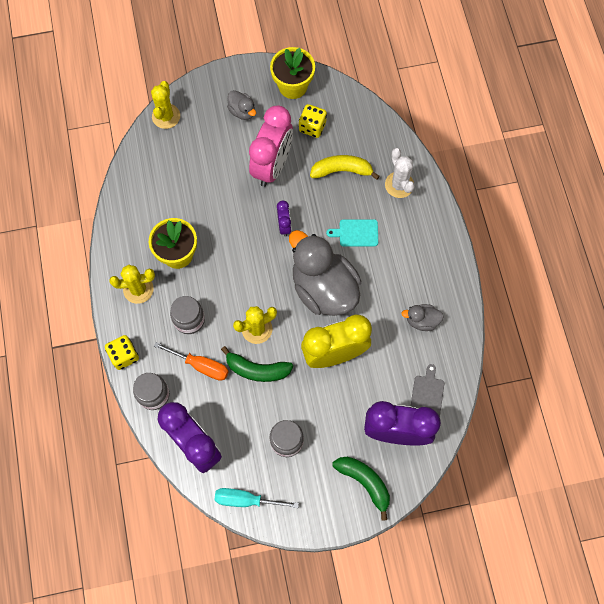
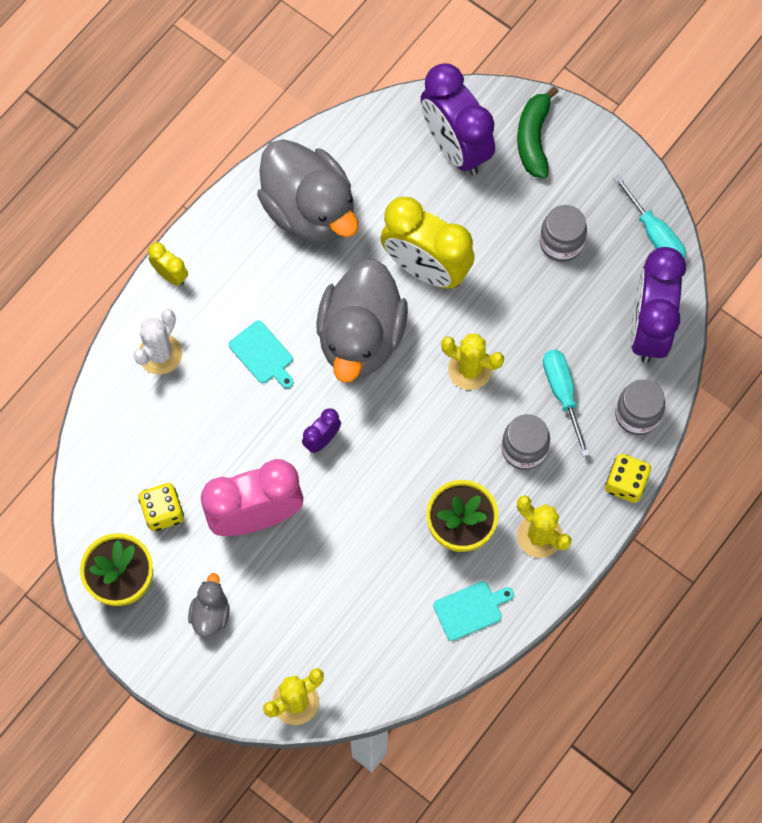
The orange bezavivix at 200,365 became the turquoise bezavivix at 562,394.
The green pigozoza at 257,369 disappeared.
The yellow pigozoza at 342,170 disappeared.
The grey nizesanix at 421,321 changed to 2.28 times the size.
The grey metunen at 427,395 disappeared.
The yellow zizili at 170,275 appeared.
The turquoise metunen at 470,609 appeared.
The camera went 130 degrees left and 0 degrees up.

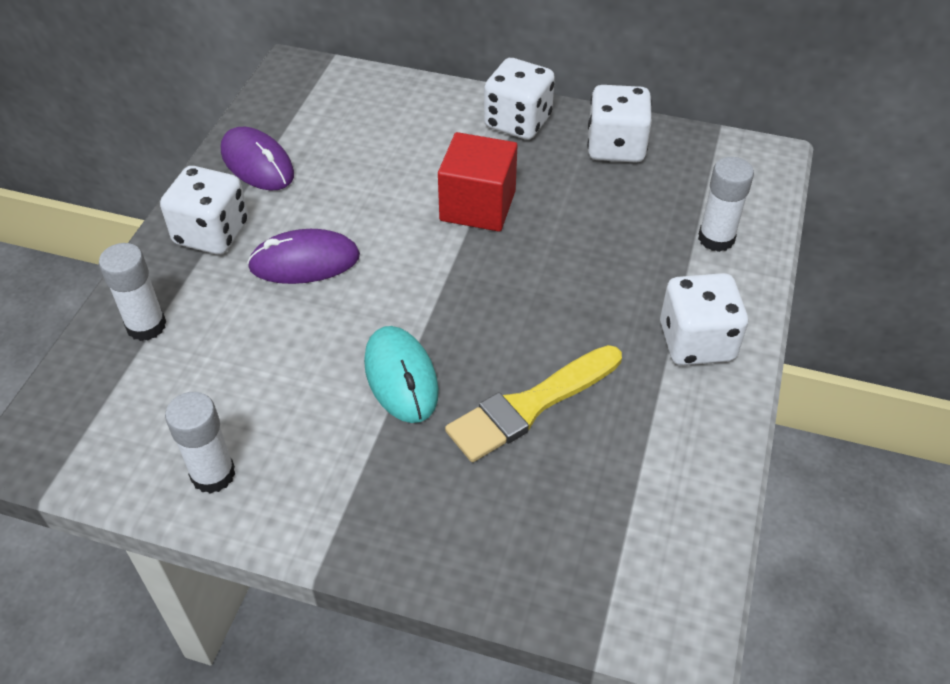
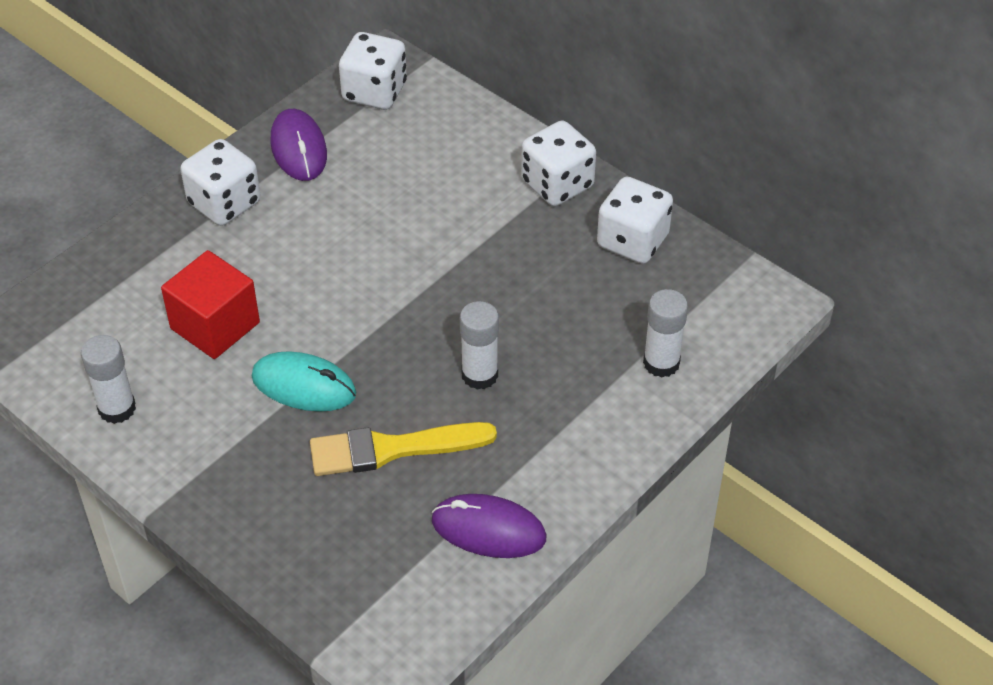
The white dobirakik moved from 146,326 to 479,375.
The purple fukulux moved from 304,261 to 488,529.
The turquoise fukulux at 401,377 turned 75 degrees counterclockwise.
The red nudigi moved from 477,206 to 215,325.
The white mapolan moved from 696,342 to 374,92.
The camera went 25 degrees right and 0 degrees up.

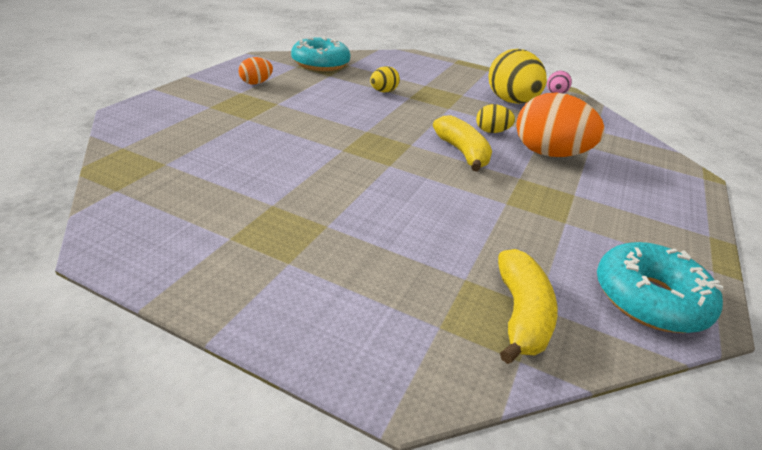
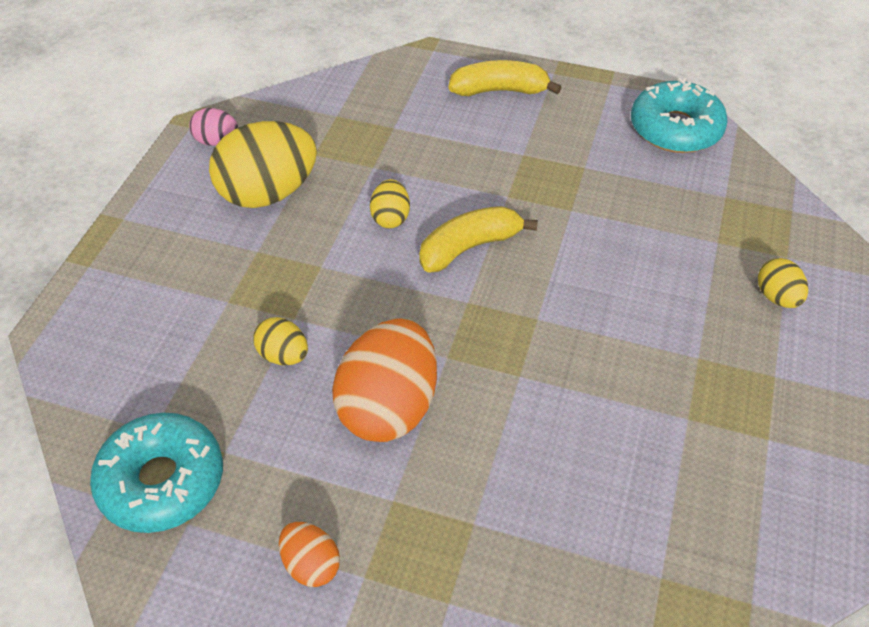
The yellow pigozoza moved from 520,314 to 499,90.
The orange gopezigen moved from 548,154 to 389,407.
The yellow gopezigen at 777,297 appeared.
The camera went 95 degrees left and 15 degrees up.

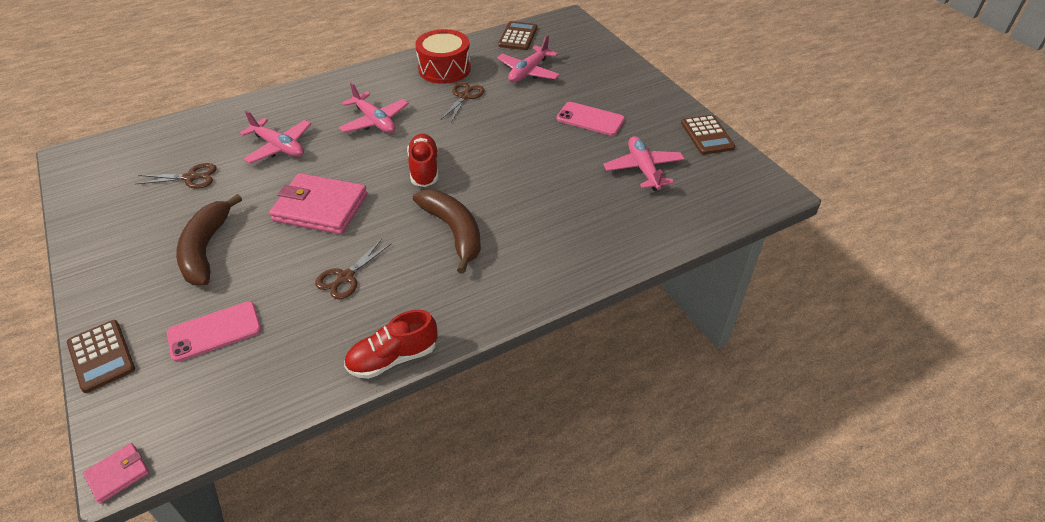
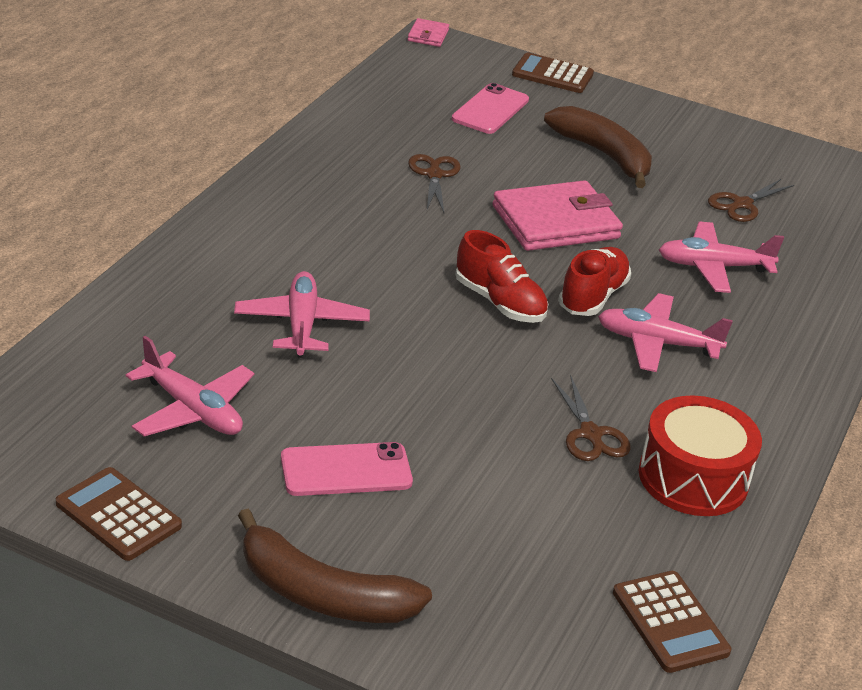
The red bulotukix moved from 393,358 to 592,296.
The brown pigozoza moved from 454,232 to 322,594.
The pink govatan moved from 528,72 to 301,324.
The camera went 140 degrees right and 10 degrees down.

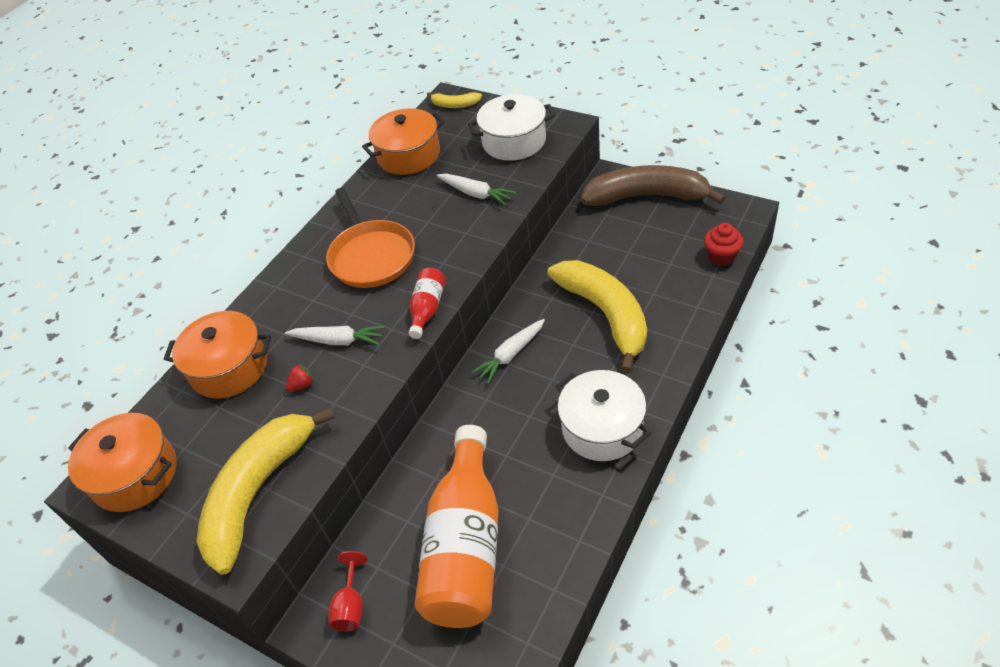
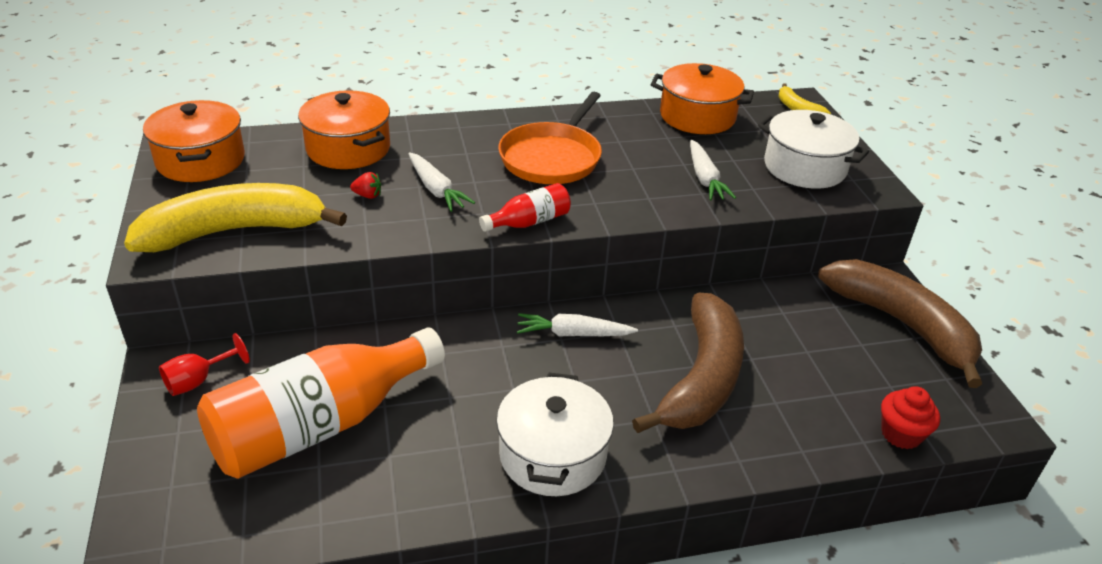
The yellow pigozoza at 606,315 became the brown pigozoza at 701,378.
The camera went 40 degrees right and 10 degrees down.

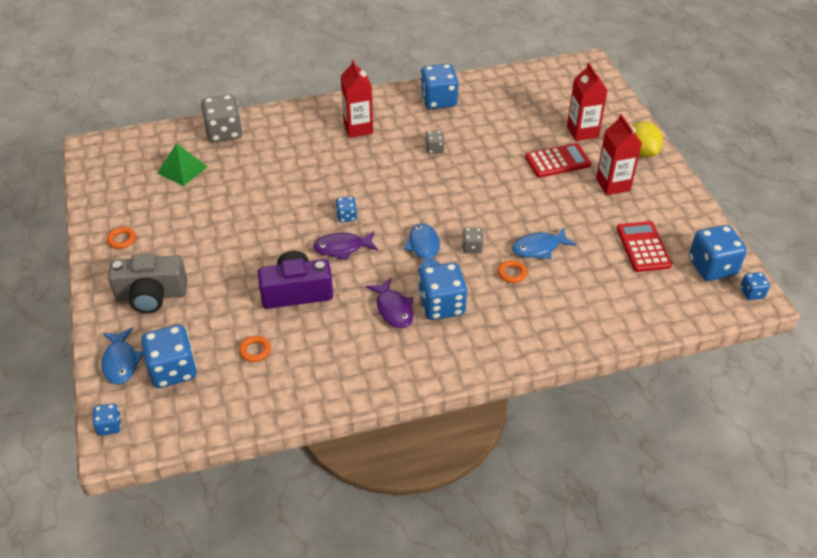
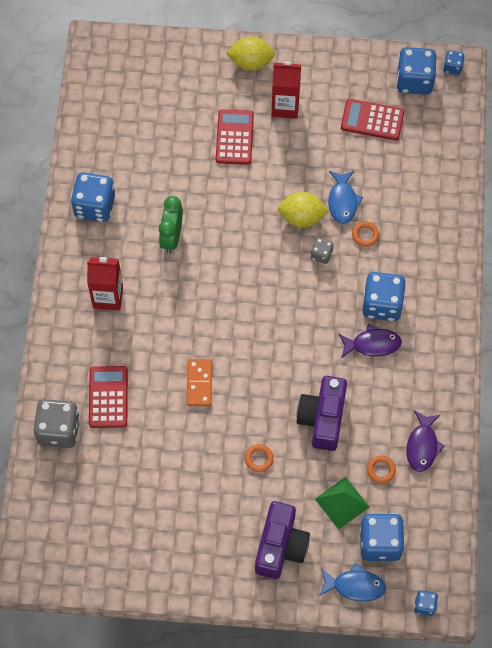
The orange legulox moved from 122,240 to 259,459.
The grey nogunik at 151,295 became the purple nogunik at 280,546.
The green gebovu moved from 182,169 to 342,503.
The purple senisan moved from 342,248 to 422,446.
The blue mapolan at 346,216 disappeared.
The blue senisan at 424,248 disappeared.
The grey mapolan at 434,149 was replaced by the green zizili at 171,237.
The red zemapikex at 582,132 disappeared.
The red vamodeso at 108,397 appeared.
The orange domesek at 199,383 appeared.
The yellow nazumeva at 302,217 appeared.
The camera went 70 degrees left and 20 degrees up.

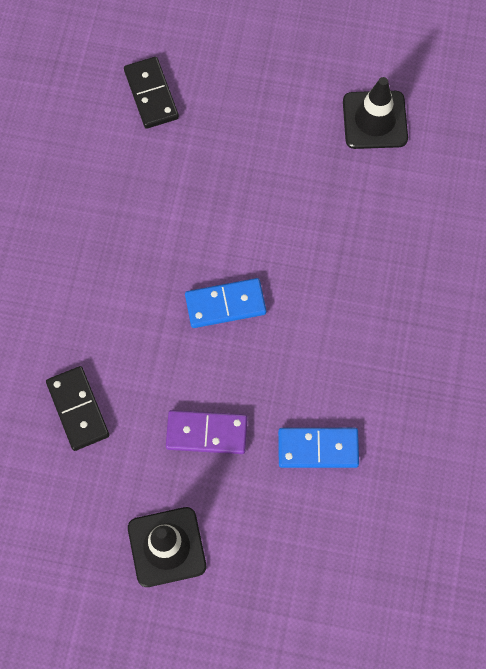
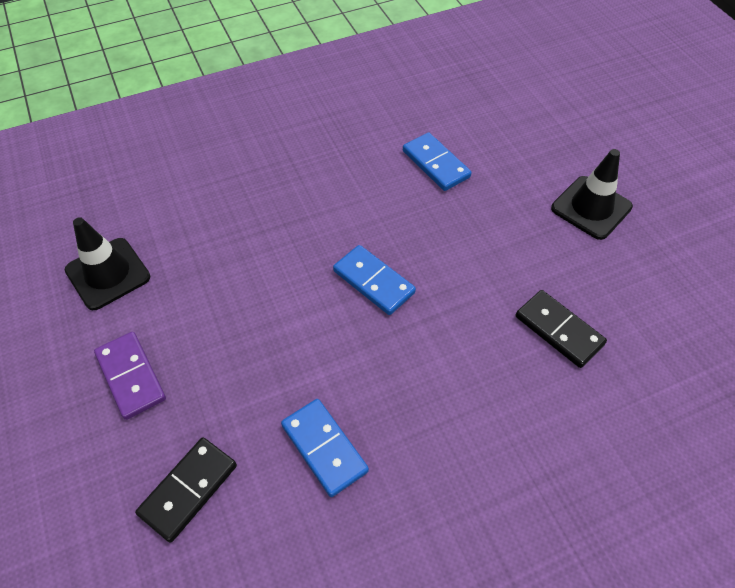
The black domesek at 78,409 turned 75 degrees counterclockwise.
The purple domesek moved from 206,433 to 131,376.
The blue domesek at 324,448 appeared.
The camera went 125 degrees left and 15 degrees down.

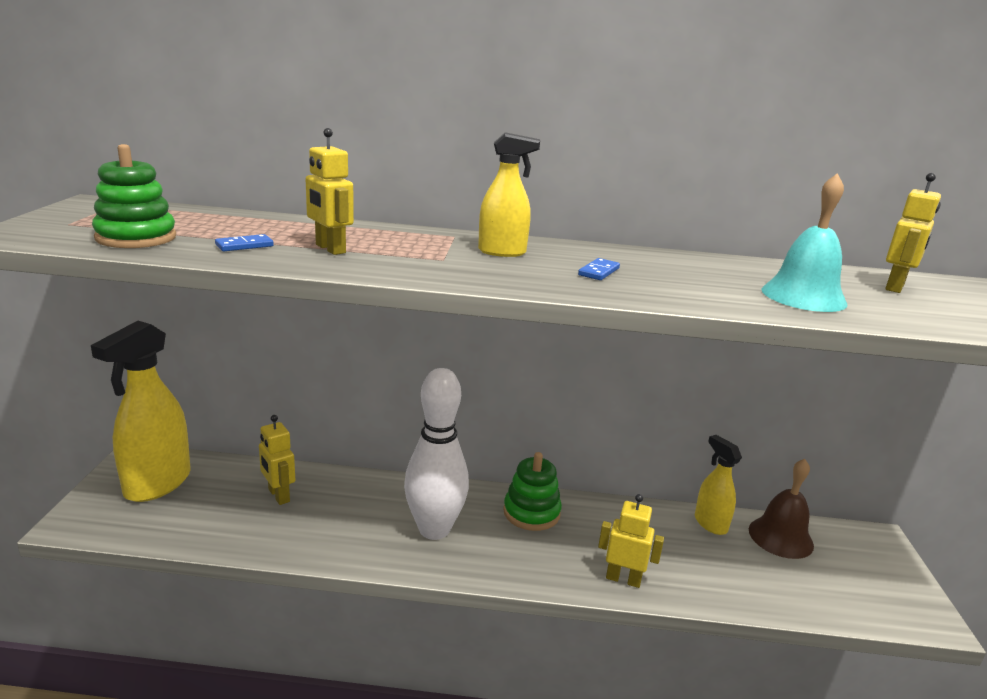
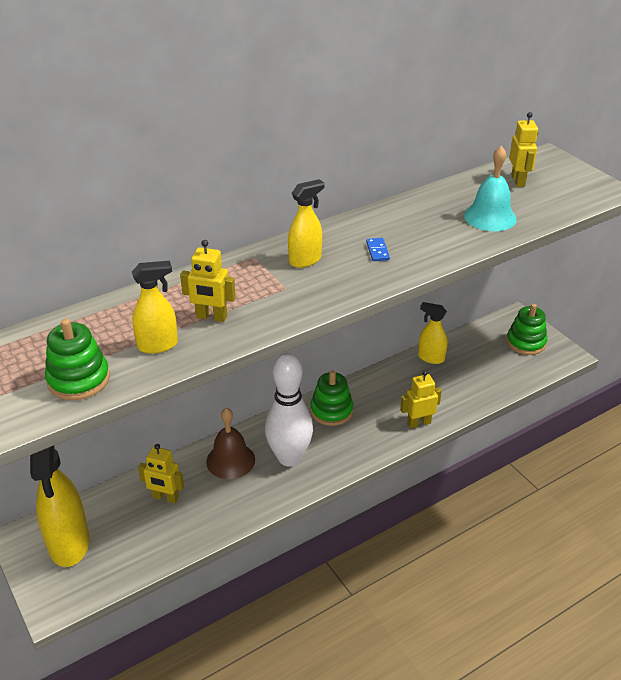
The blue domesek at 244,245 was replaced by the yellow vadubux at 158,345.
The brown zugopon moved from 780,537 to 230,460.
The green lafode at 526,342 appeared.
The camera went 35 degrees left and 15 degrees up.

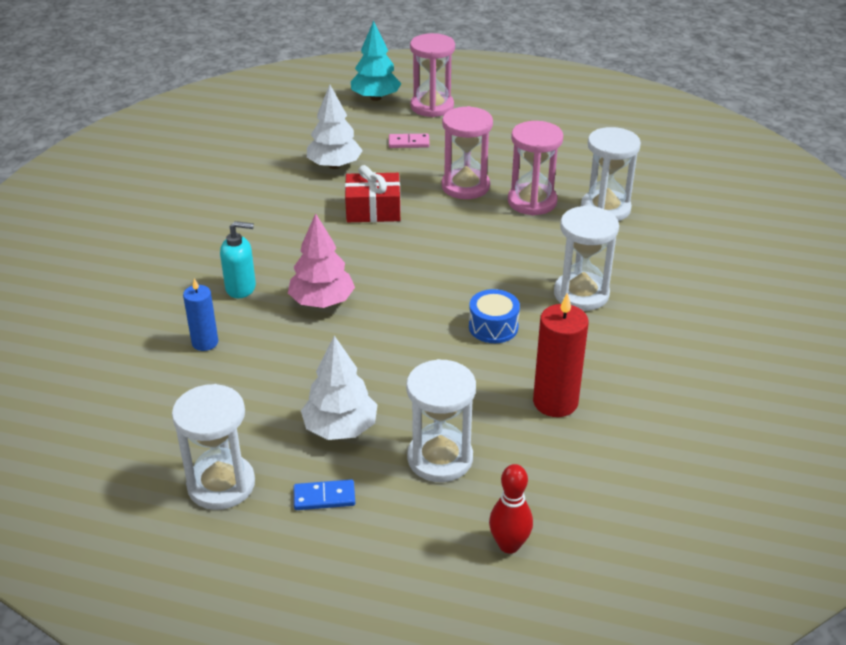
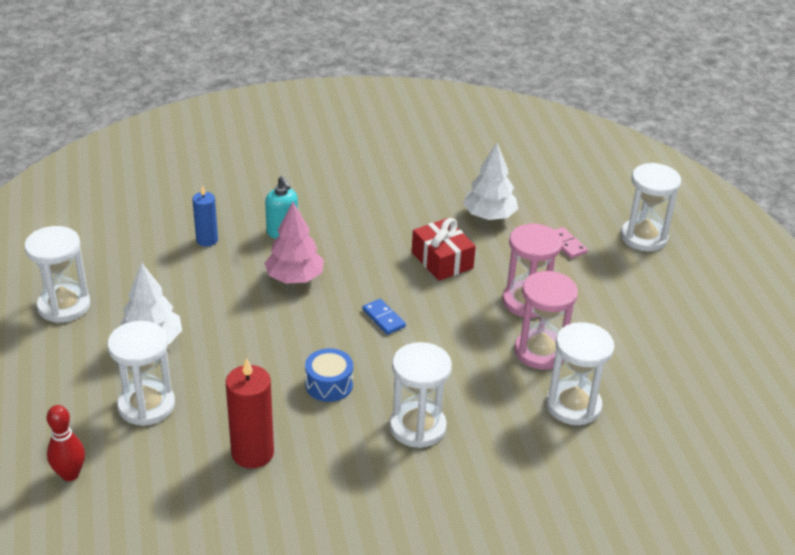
The blue domesek moved from 324,497 to 383,318.
The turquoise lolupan at 375,98 disappeared.
The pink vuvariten at 432,106 became the white vuvariten at 644,237.
The camera went 60 degrees right and 0 degrees up.

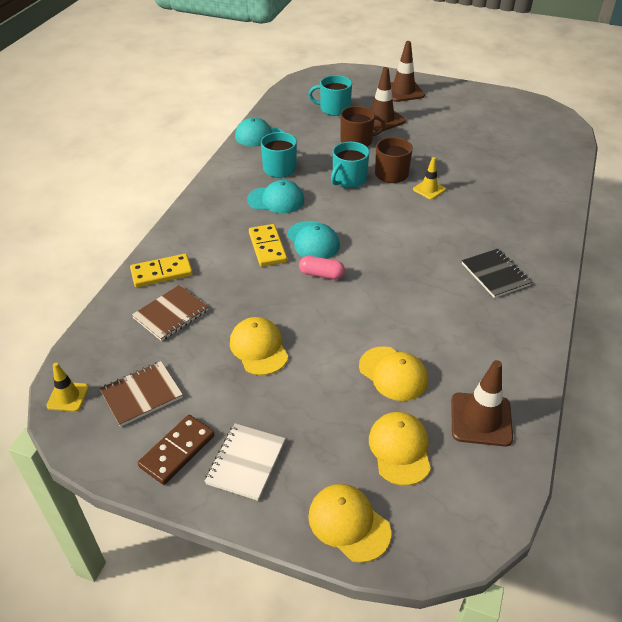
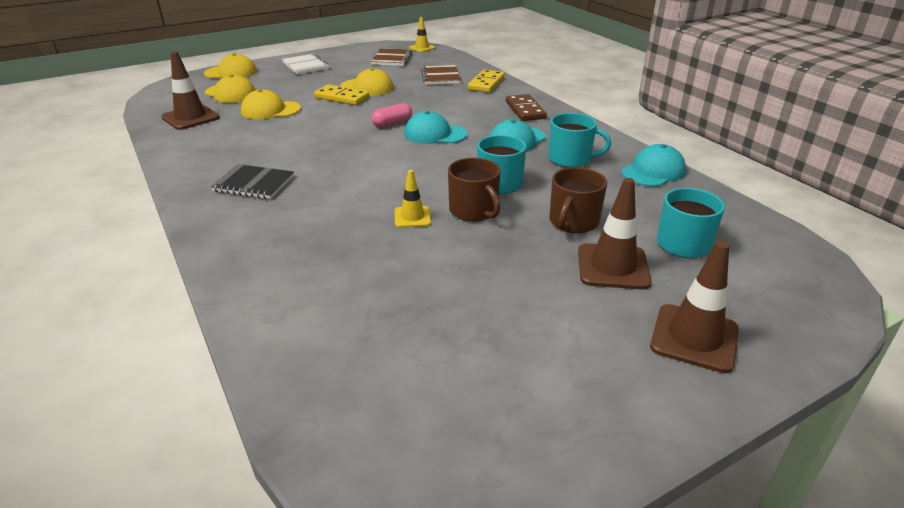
The brown domesek moved from 177,451 to 525,110.
The yellow domesek moved from 267,247 to 342,97.
The camera went 130 degrees right and 10 degrees down.

